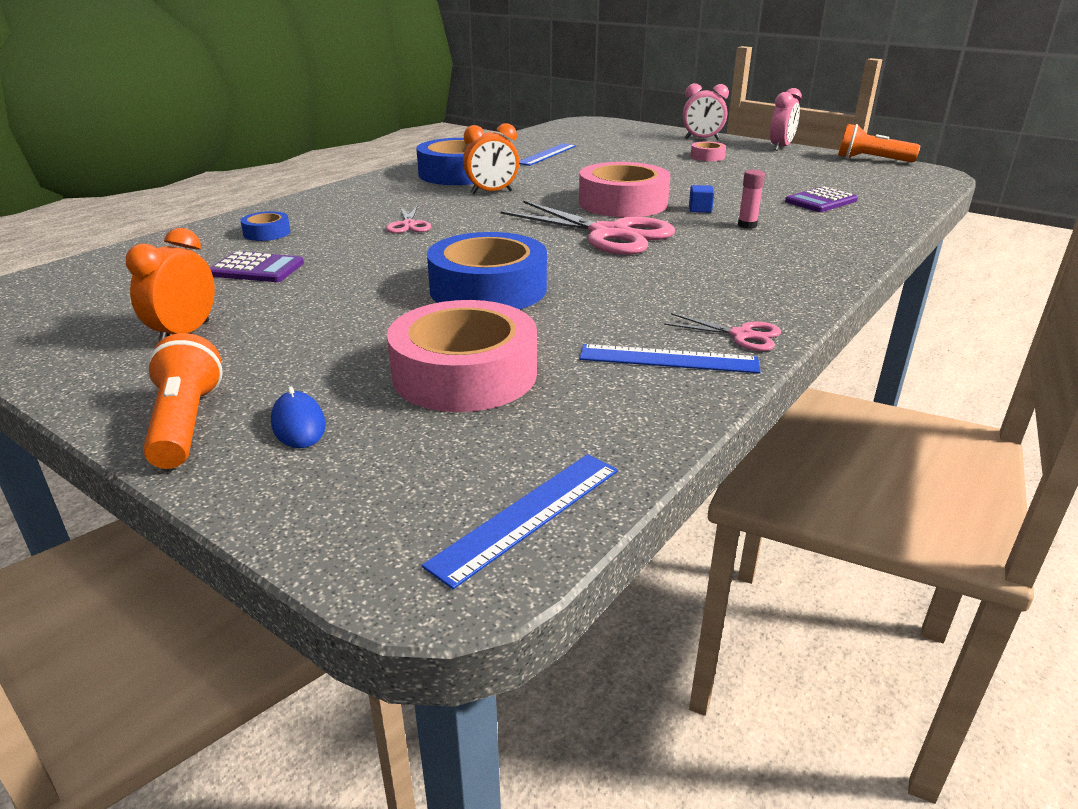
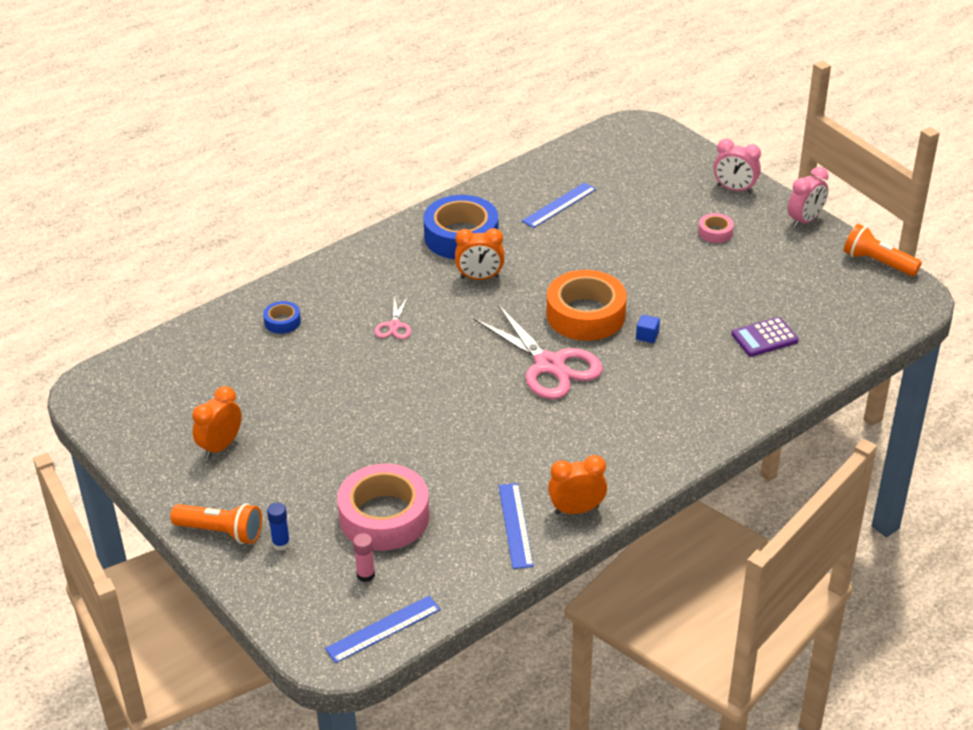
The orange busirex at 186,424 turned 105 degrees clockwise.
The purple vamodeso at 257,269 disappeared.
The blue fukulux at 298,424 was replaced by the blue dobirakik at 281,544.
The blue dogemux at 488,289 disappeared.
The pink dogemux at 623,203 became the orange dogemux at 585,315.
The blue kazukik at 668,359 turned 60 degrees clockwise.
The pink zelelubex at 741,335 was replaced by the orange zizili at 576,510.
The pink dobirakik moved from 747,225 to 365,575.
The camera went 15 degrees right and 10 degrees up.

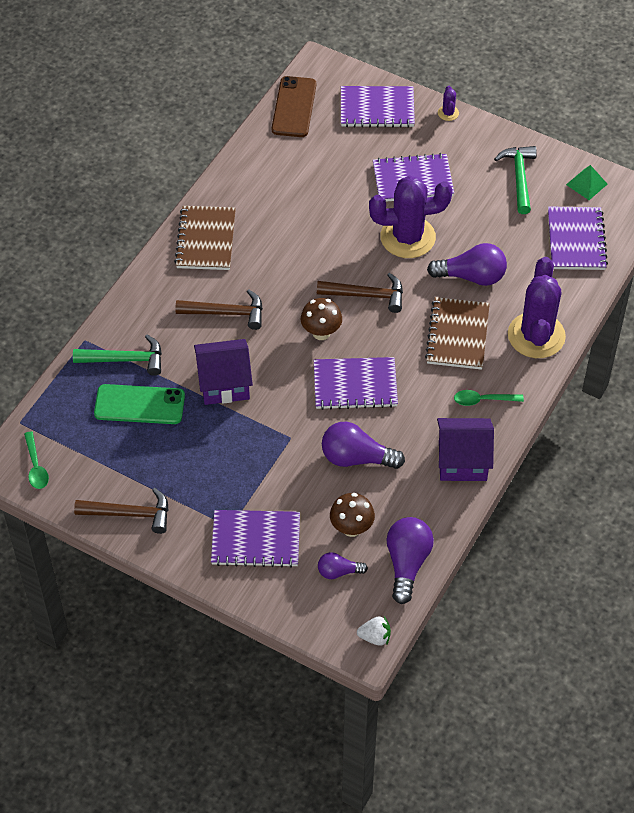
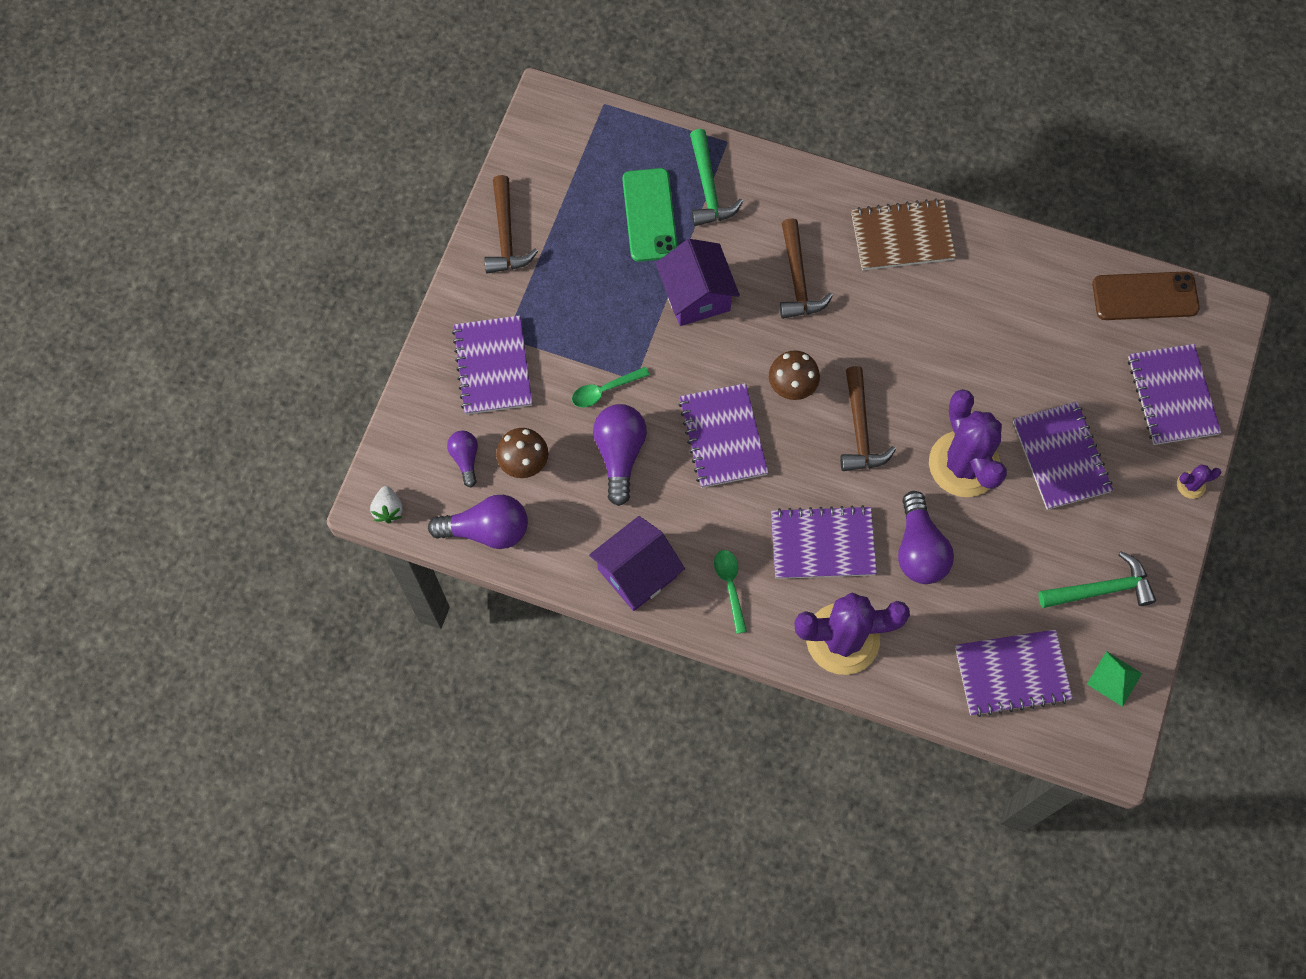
The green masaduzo moved from 36,466 to 604,390.
The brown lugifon at 457,335 became the purple lugifon at 822,544.
The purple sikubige at 462,461 turned 60 degrees clockwise.
The camera went 80 degrees right and 15 degrees up.

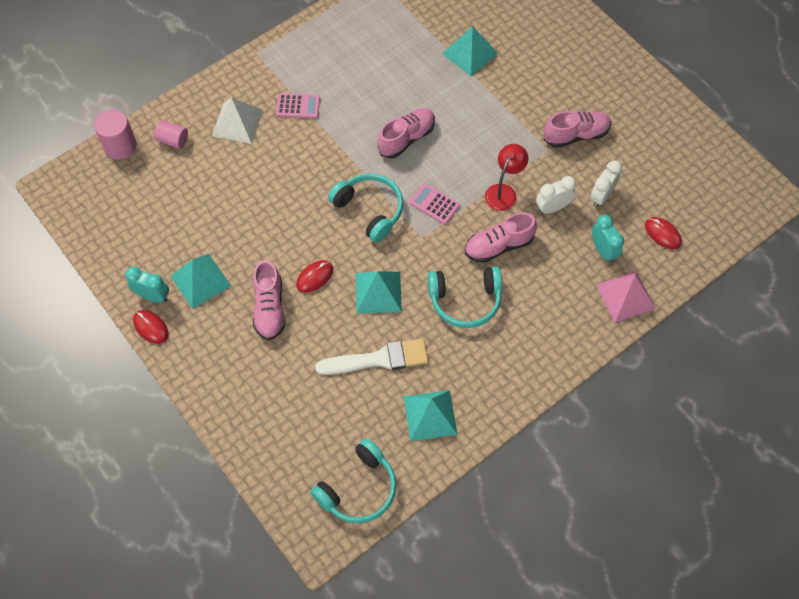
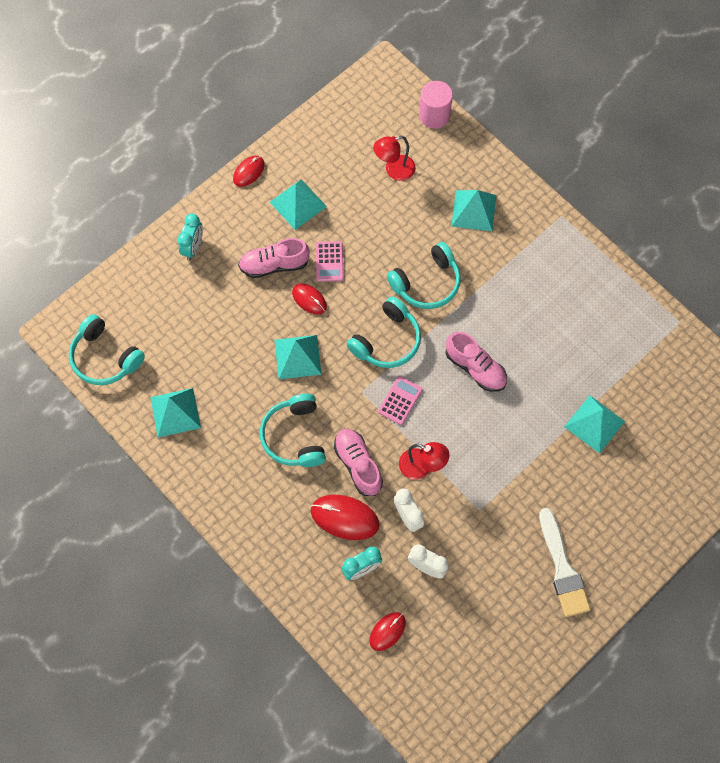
The turquoise zizili moved from 153,296 to 193,247.
The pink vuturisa at 173,140 disappeared.
The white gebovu at 237,123 became the turquoise gebovu at 474,210.
The pink vamodeso moved from 298,106 to 329,261.
The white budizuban moved from 378,359 to 562,568.
The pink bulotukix at 576,135 disappeared.
The pink gebovu at 625,296 disappeared.
The red fukulux at 345,517 appeared.
The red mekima at 394,170 appeared.
The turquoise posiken at 427,283 appeared.
The camera went 85 degrees right and 5 degrees up.

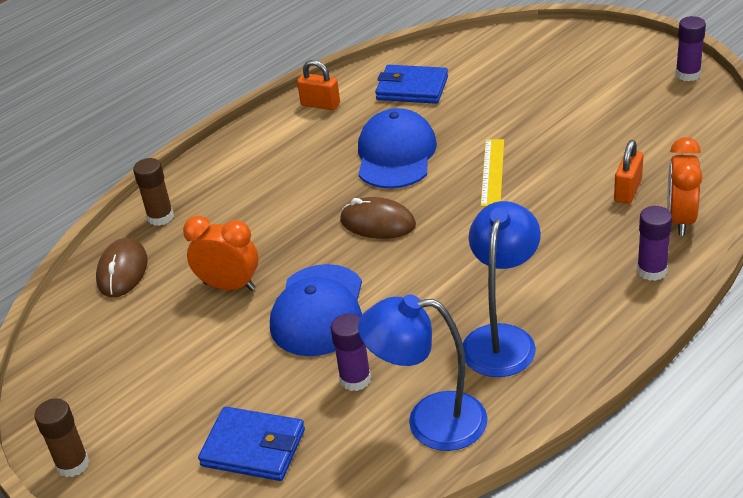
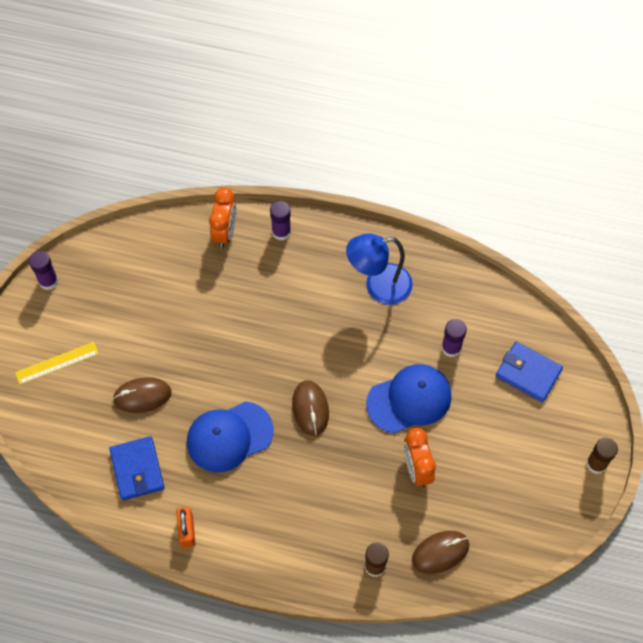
The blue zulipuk at 253,448 turned 45 degrees counterclockwise.
The blue mekima at 430,421 disappeared.
The yellow kazukik moved from 492,172 to 57,363.
The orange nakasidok at 627,190 disappeared.
The orange zizili at 680,219 turned 60 degrees counterclockwise.
The brown fukulux at 142,396 appeared.
The camera went 125 degrees left and 25 degrees up.

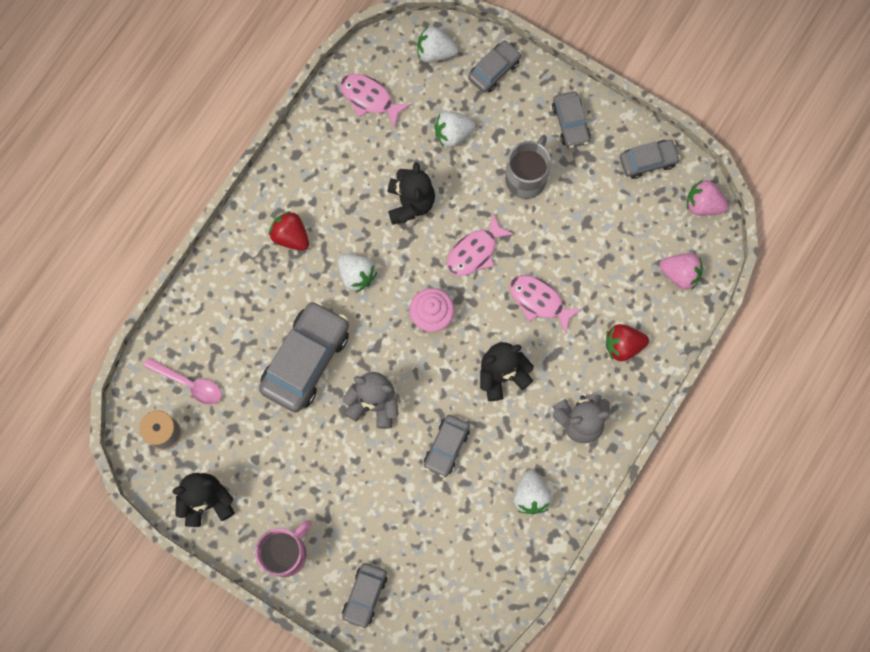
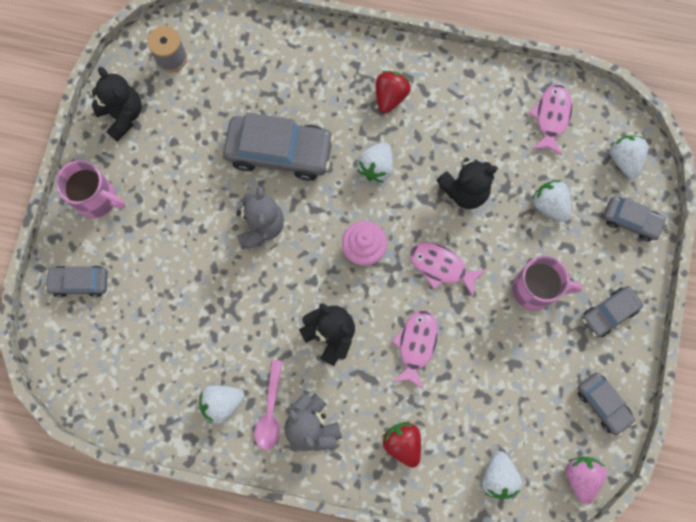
The pink masaduzo moved from 189,384 to 270,411.
The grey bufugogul at 446,447 disappeared.
The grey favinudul at 526,178 became the pink favinudul at 535,290.
The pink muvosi at 680,274 became the white muvosi at 498,477.
The camera went 70 degrees right and 0 degrees up.

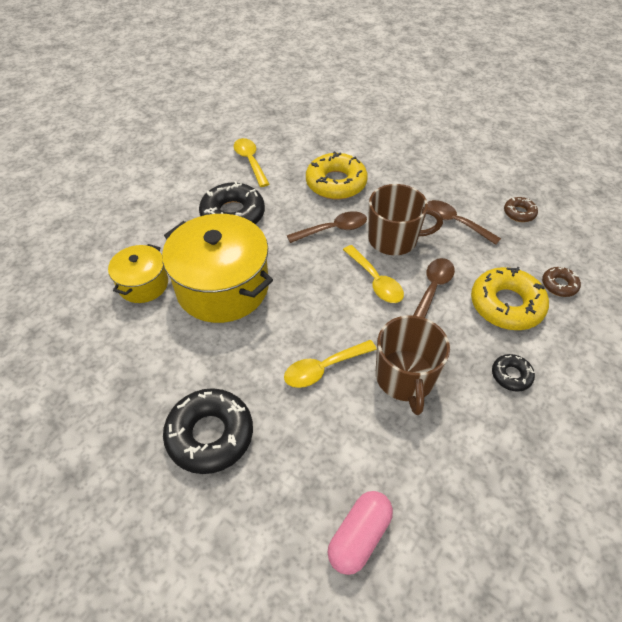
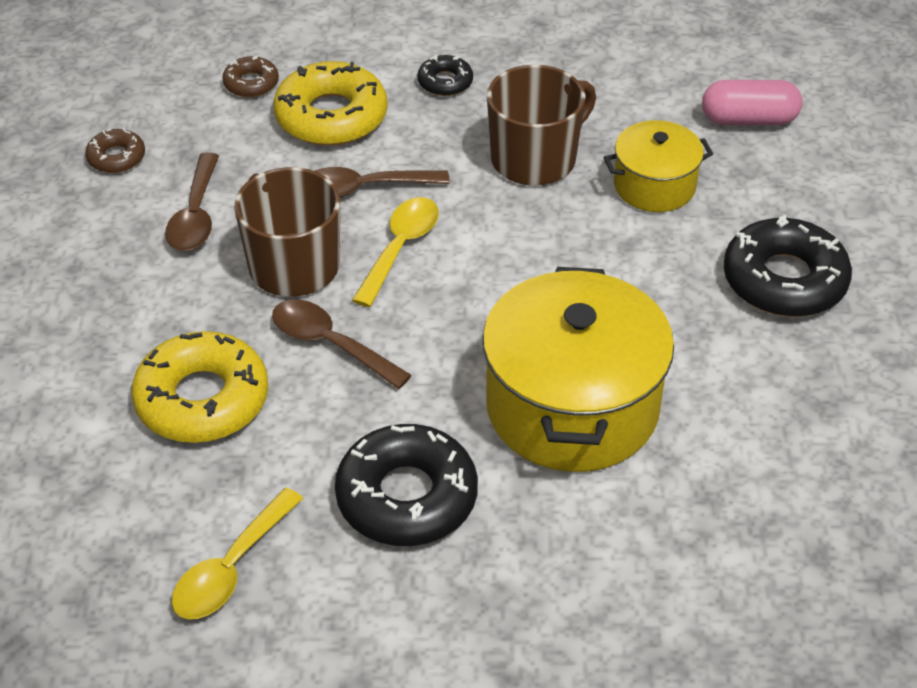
The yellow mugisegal moved from 143,284 to 654,185.
The yellow masaduzo at 323,368 disappeared.
The camera went 125 degrees left and 5 degrees down.

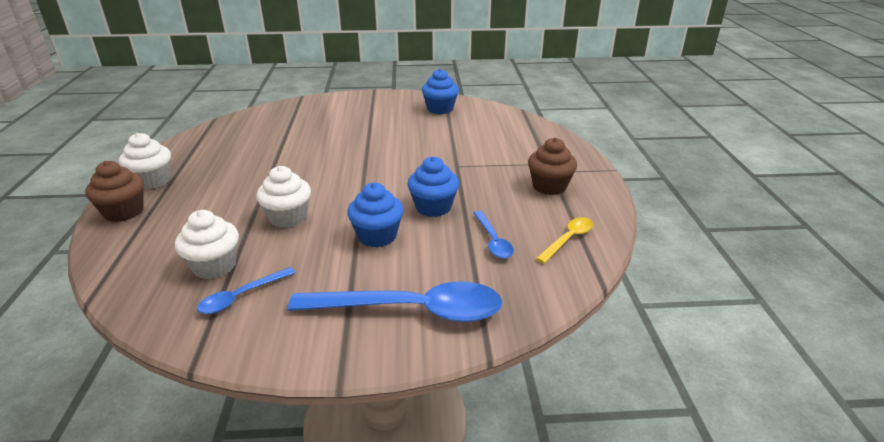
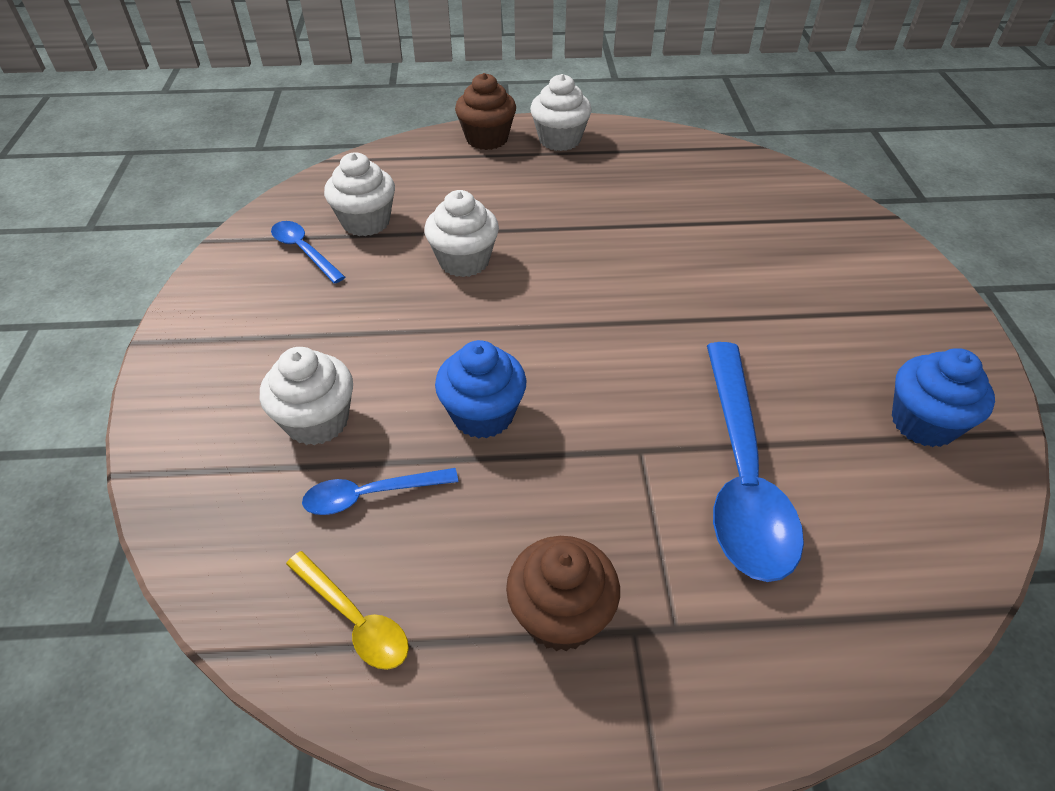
The blue masaduzo moved from 411,310 to 741,474.
The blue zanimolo at 377,236 disappeared.
The white zanimolo at 317,421 appeared.
The camera went 90 degrees right and 15 degrees up.

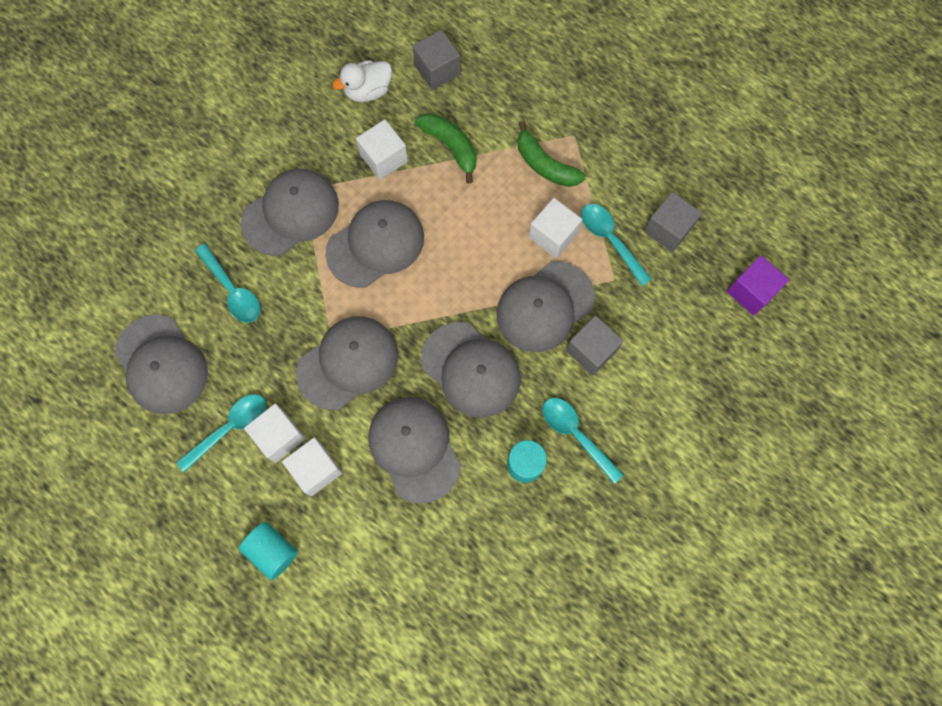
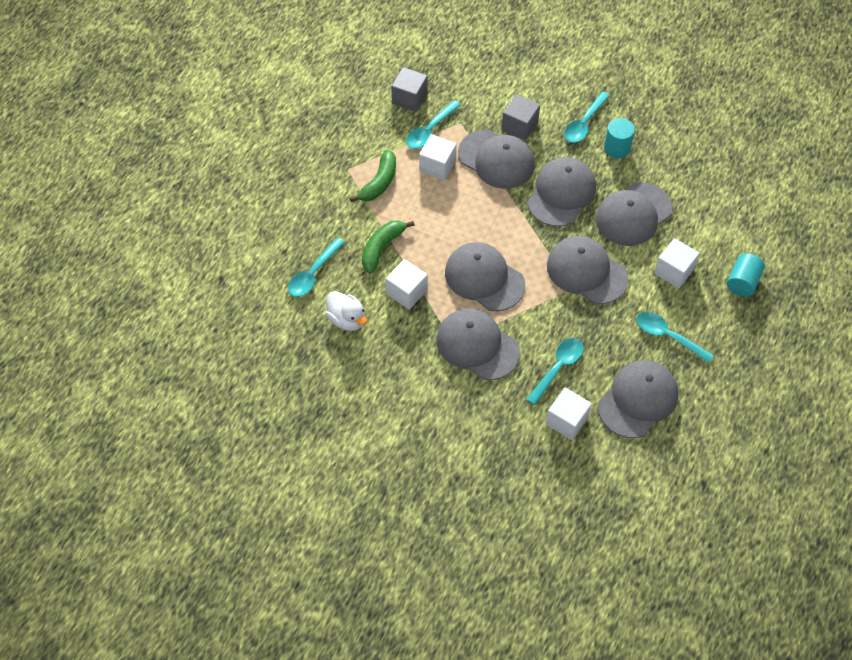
The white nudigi moved from 279,436 to 567,420.
The grey nudigi at 437,70 was replaced by the turquoise masaduzo at 313,274.
The purple nudigi at 751,291 disappeared.
The camera went 105 degrees left and 15 degrees down.

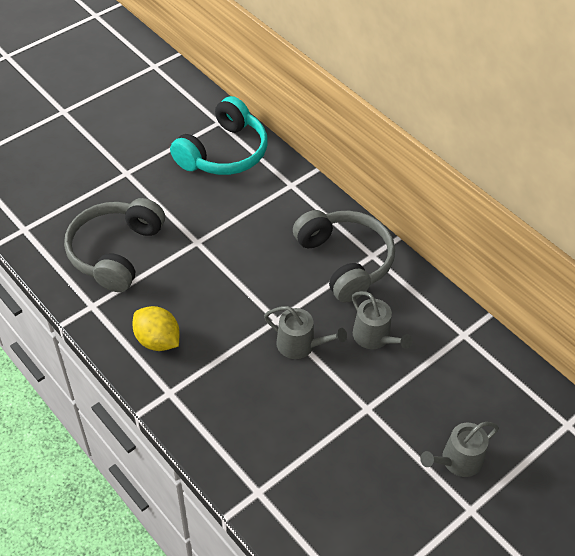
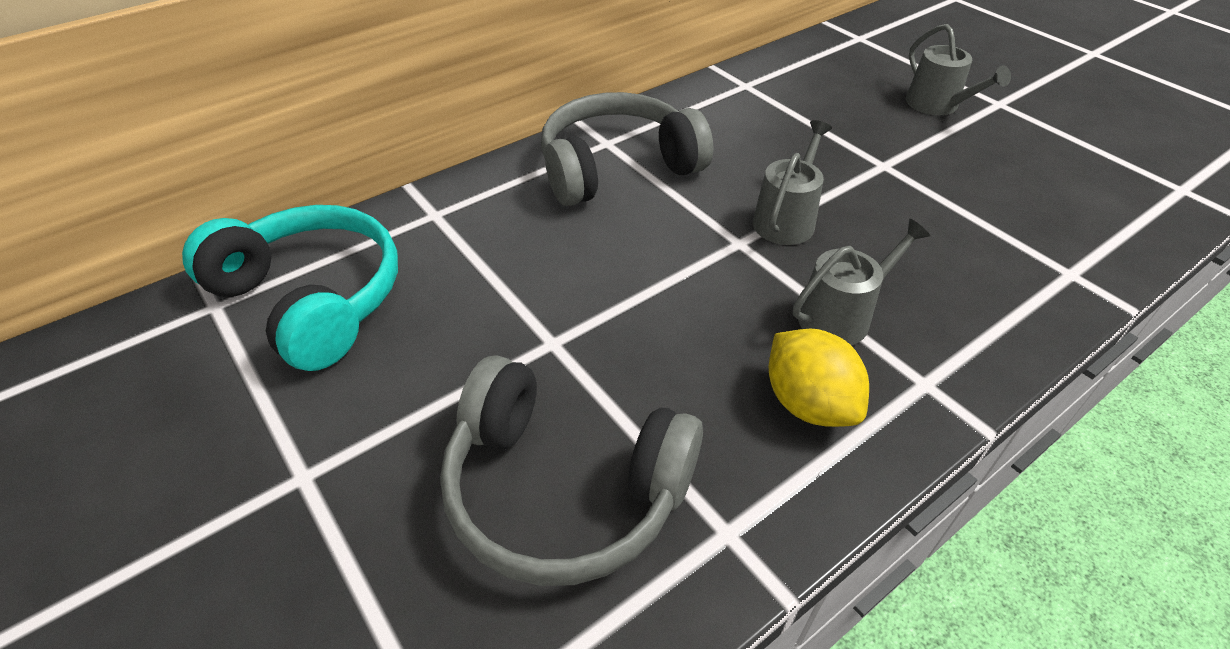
The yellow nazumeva at 157,340 turned 75 degrees counterclockwise.
The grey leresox moved from 374,337 to 840,316.
The camera went 85 degrees left and 5 degrees down.

